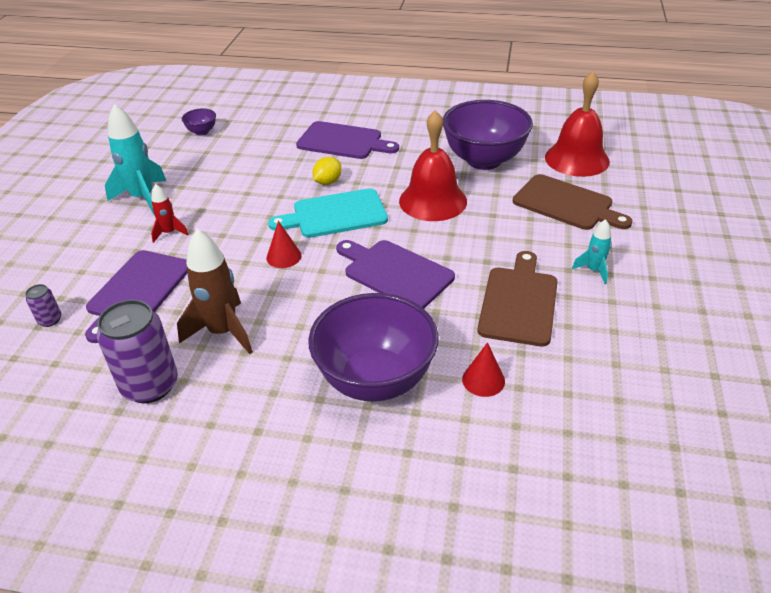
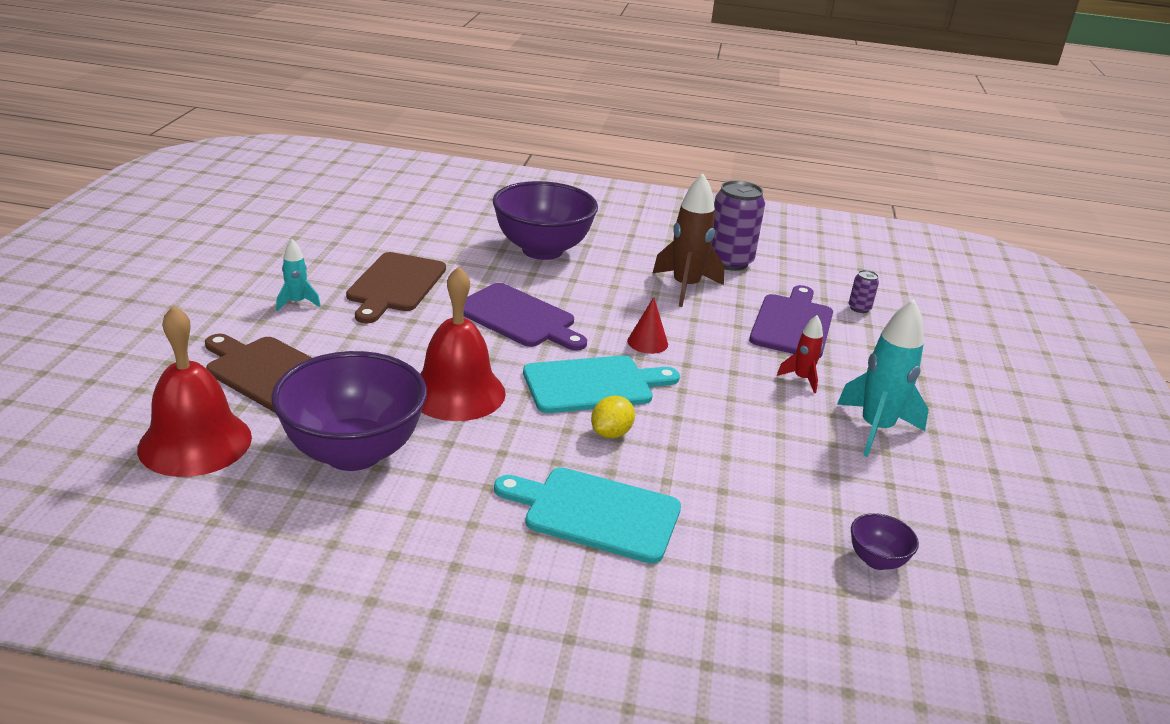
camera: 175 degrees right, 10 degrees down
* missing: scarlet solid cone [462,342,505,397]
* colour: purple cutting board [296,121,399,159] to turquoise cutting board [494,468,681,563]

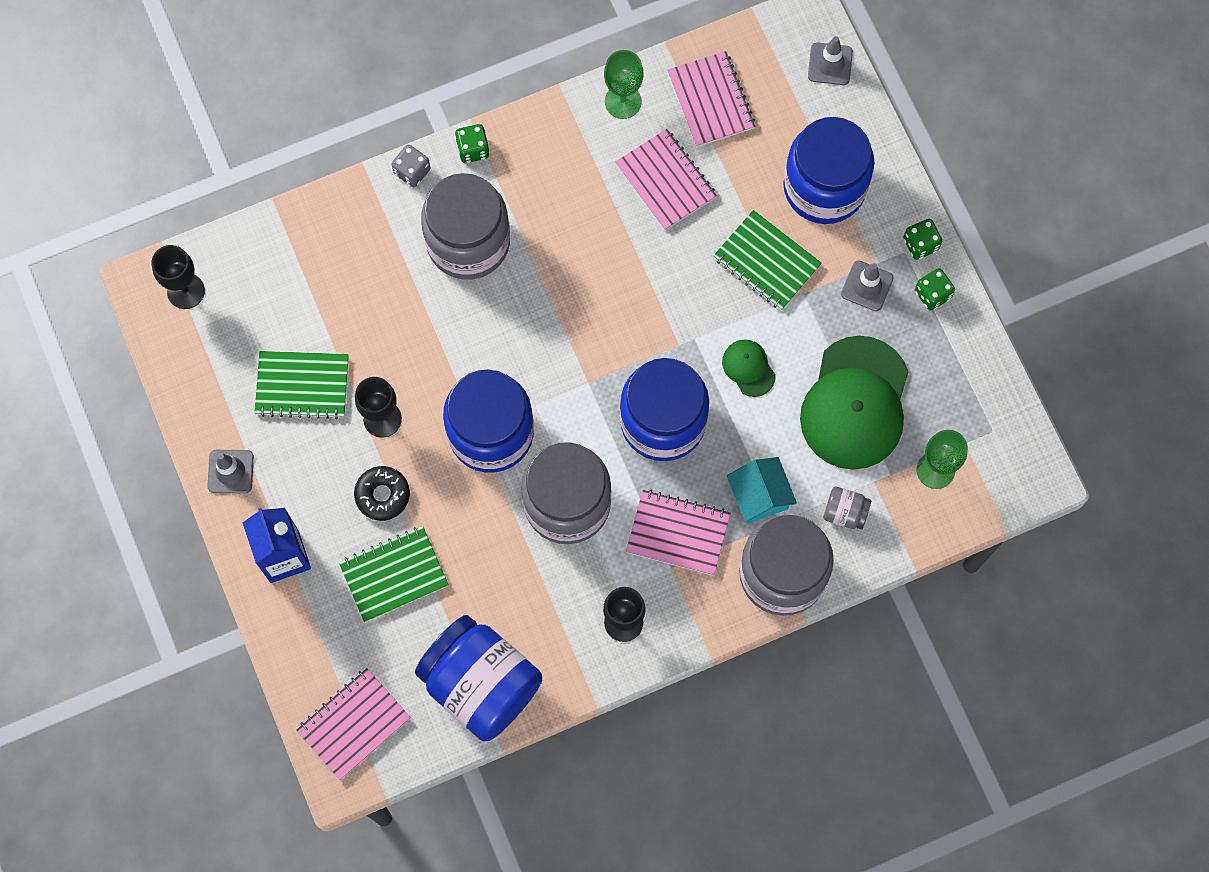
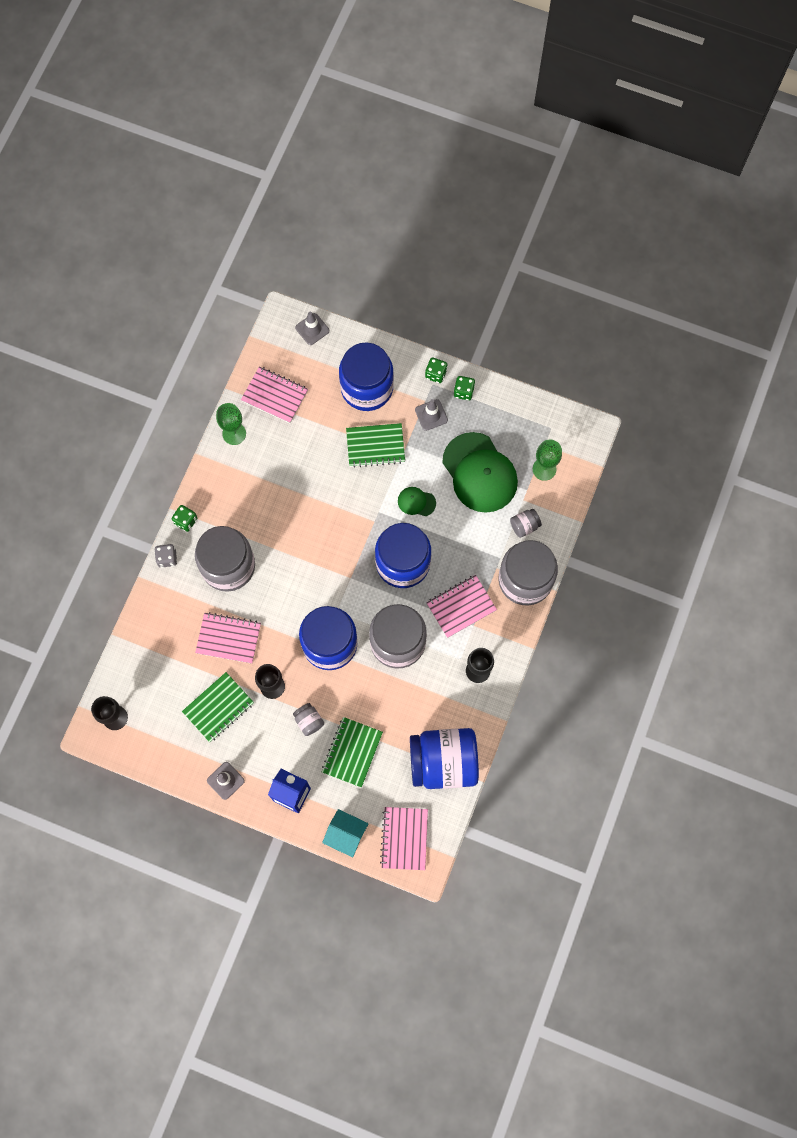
camera: 45 degrees left, 0 degrees up
* relocated: rosy exercise book [615,129,717,230] to [195,612,261,664]
* relocated: turquoise toy house [727,457,797,524] to [322,809,369,857]
* exchanged: black glazed donut [354,466,410,521] to grey jar [293,703,324,736]

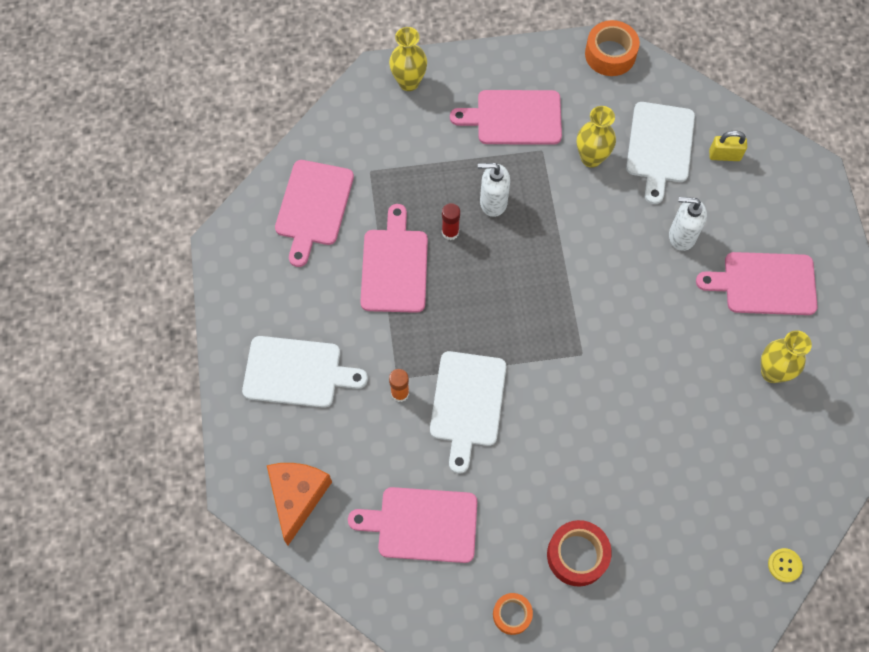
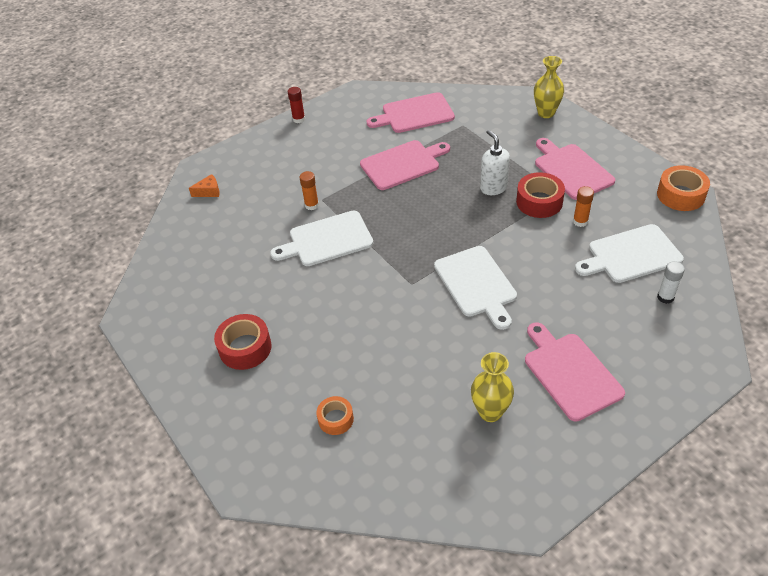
camera: 65 degrees right, 20 degrees down
* missing: rosy cutting board [348,487,477,563]
* missing: white soap dispenser [669,197,707,251]
* missing: yellow shirt button [768,548,803,582]
* appeared: scarlet roll of tape [516,172,565,218]
* relocated: white cutting board [242,336,368,408] to [434,246,517,330]
* relocated: scarlet stick of glue [442,203,460,240] to [288,87,305,123]
* relocated: orange-coloured roll of tape [493,593,533,635] to [316,396,354,435]
* exchanged: yellow vase [577,106,616,168] to orange-coloured stick of glue [573,186,594,227]
* exchanged: yellow lock [709,131,747,161] to white stick of glue [657,261,685,304]
* size: orange-coloured cheese wedge [267,463,332,545] = [189,174,220,197] x0.51

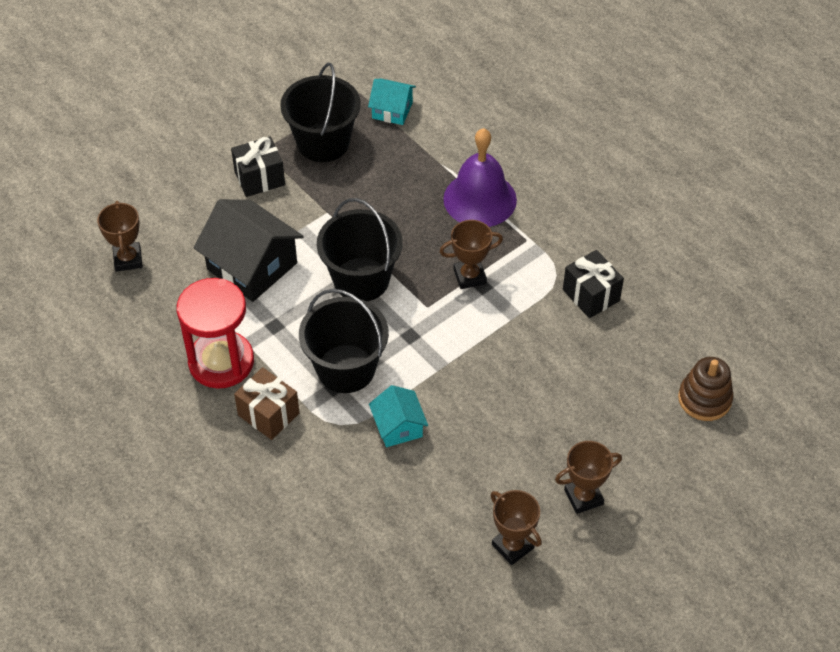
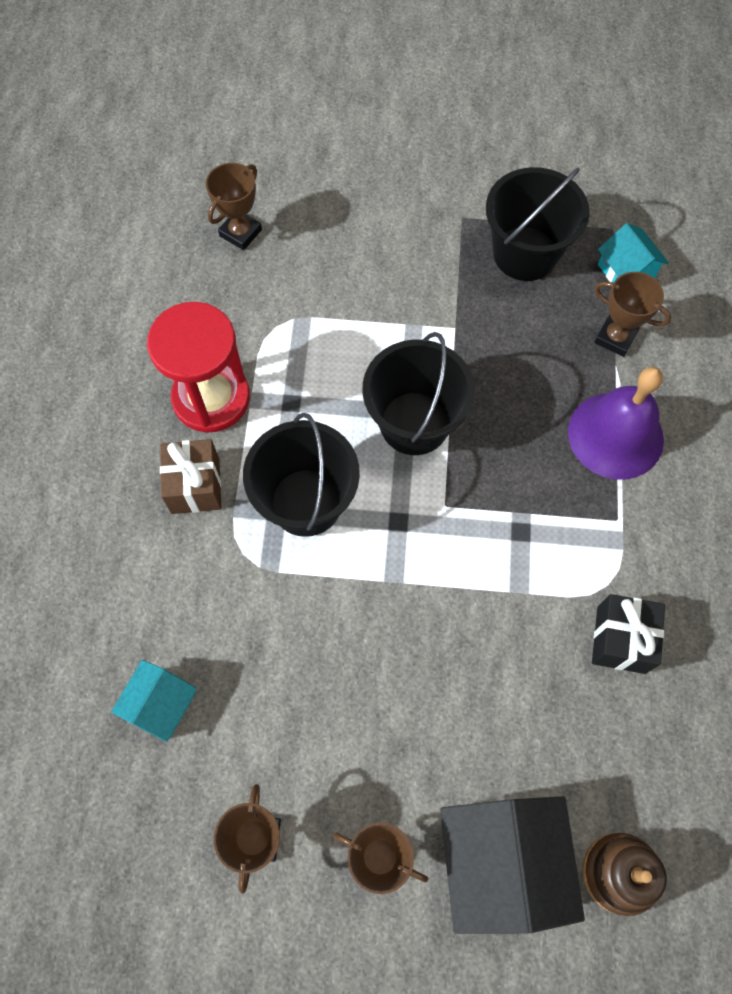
camera: 45 degrees right, 15 degrees up
* missing: black present [231,137,285,197]
* relocated: black toy house [194,199,304,302] to [440,796,585,934]
* relocated: turquoise toy house [369,385,428,447] to [111,660,197,742]
* relocated: brown prize cup [439,220,503,289] to [594,272,671,357]

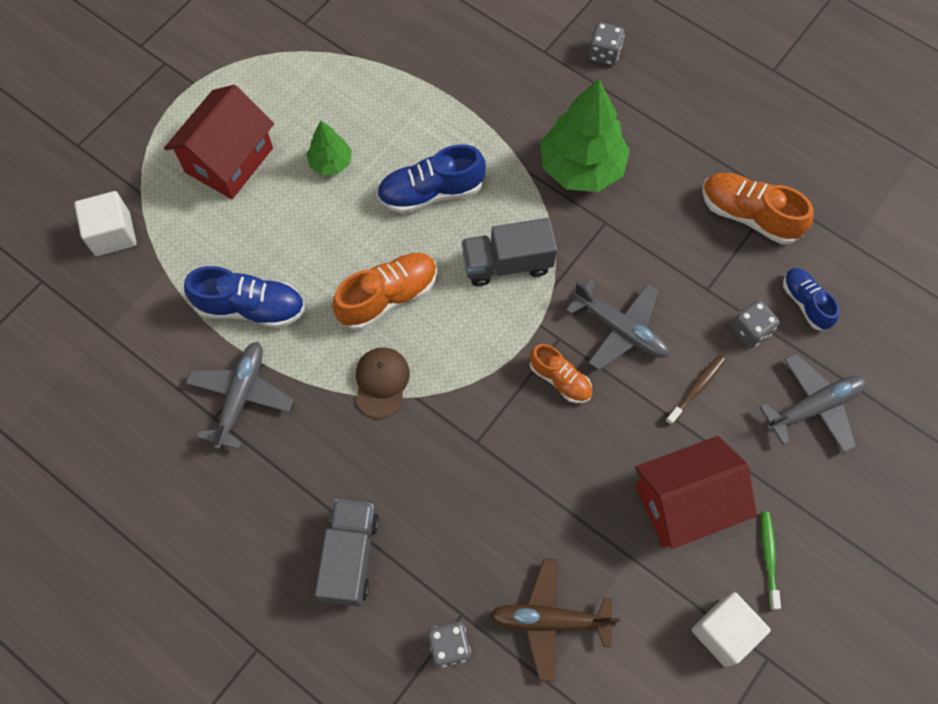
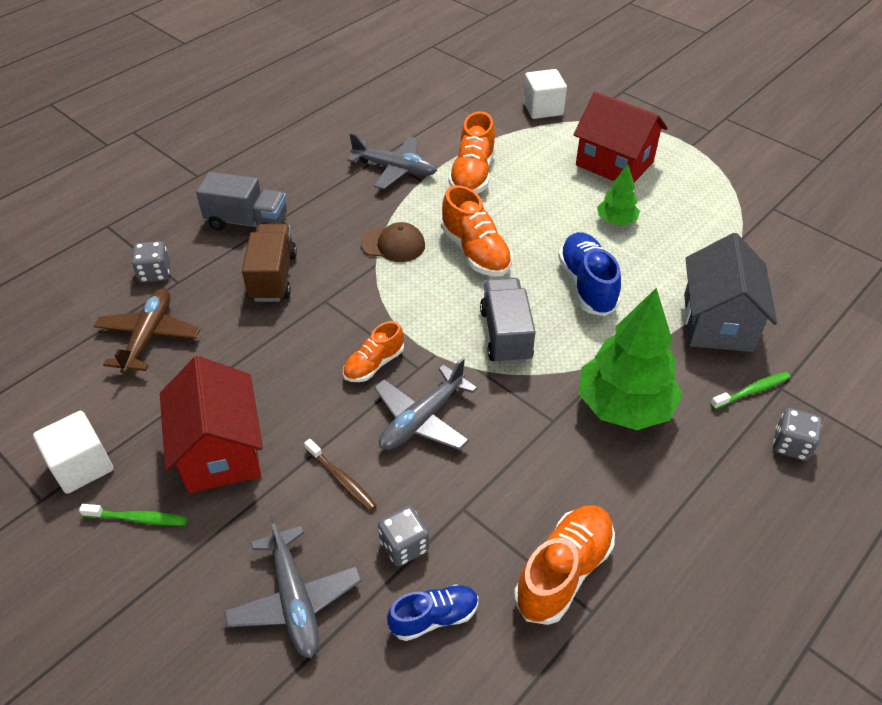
camera: 95 degrees right, 20 degrees down
* appeared: brown truck [242,224,297,302]
* appeared: grey toy house [684,233,777,352]
* appeared: emerald dental brush [710,372,791,410]
* colour: blue sneaker [184,266,305,328] to orange-coloured sneaker [448,111,495,193]

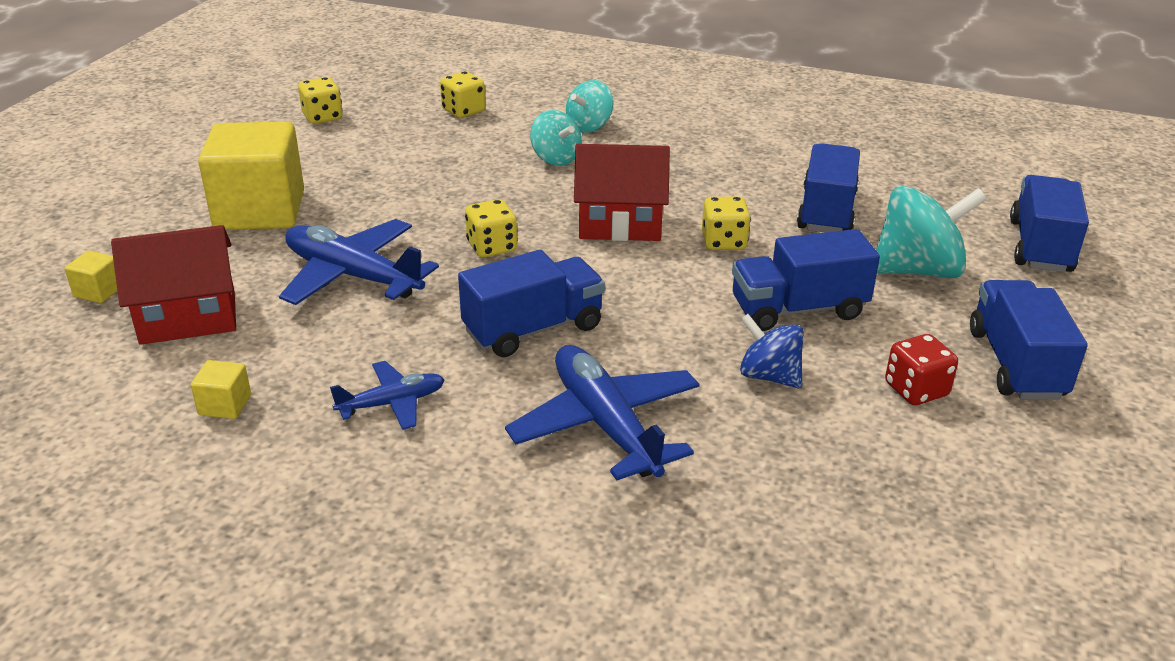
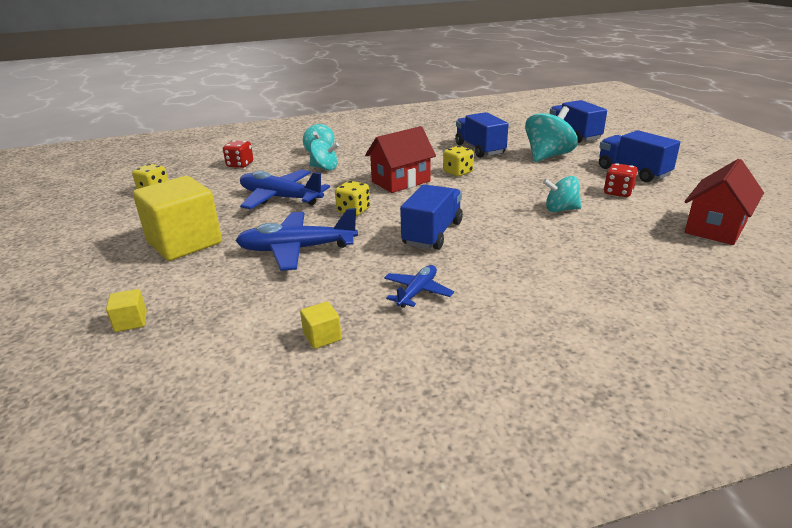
camera: 35 degrees left, 5 degrees down
* missing: blue truck [732,229,880,331]
* relocated: scarlet toy house [111,225,236,345] to [684,159,764,245]
* relocated: blue toy plane [505,345,700,481] to [240,170,330,209]
* colour: yellow game die [440,71,486,118] to scarlet game die [223,140,253,168]
* colour: blue whirligig [740,314,804,388] to turquoise whirligig [543,176,582,212]

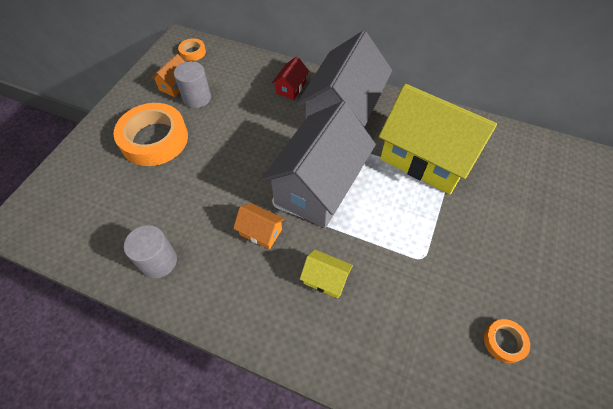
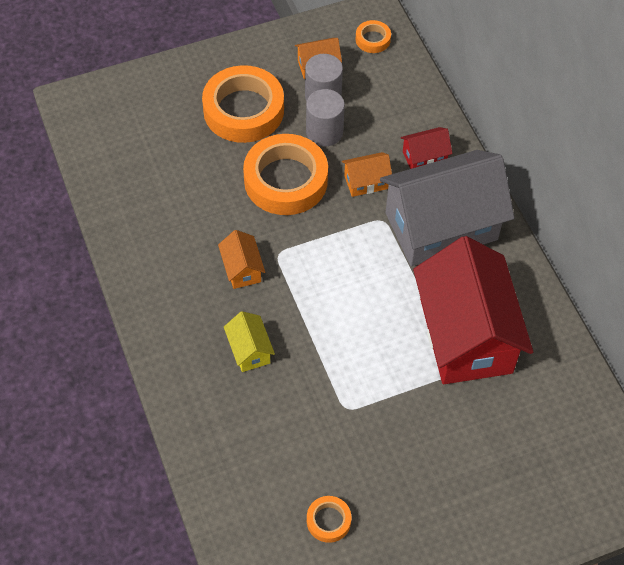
camera: 45 degrees right, 0 degrees up
* missing: grey toy house [261,101,376,228]
* appeared: orange-coloured roll of tape [243,134,328,215]
* appeared: orange-coloured toy house [342,152,392,197]
* relocated: grey solid cylinder [124,225,177,278] to [306,89,345,146]
* colour: yellow toy house [379,84,497,194] to scarlet toy house [413,236,533,384]

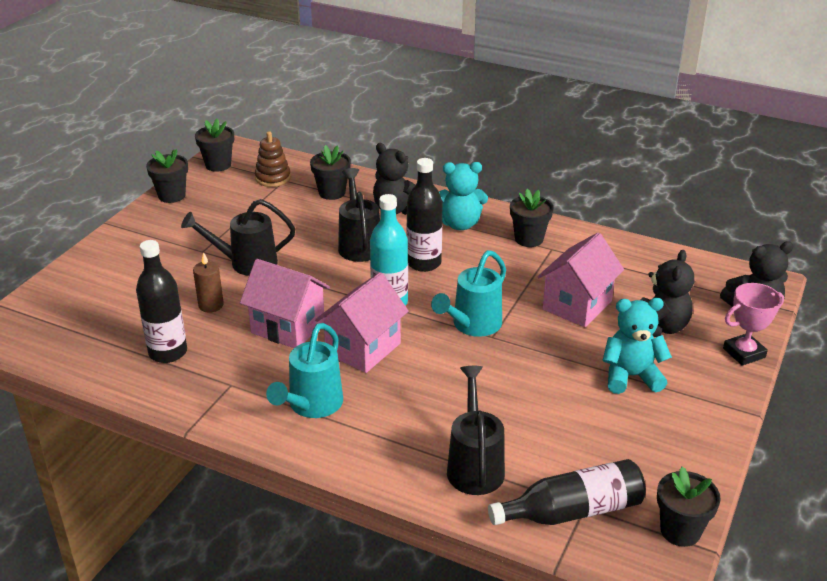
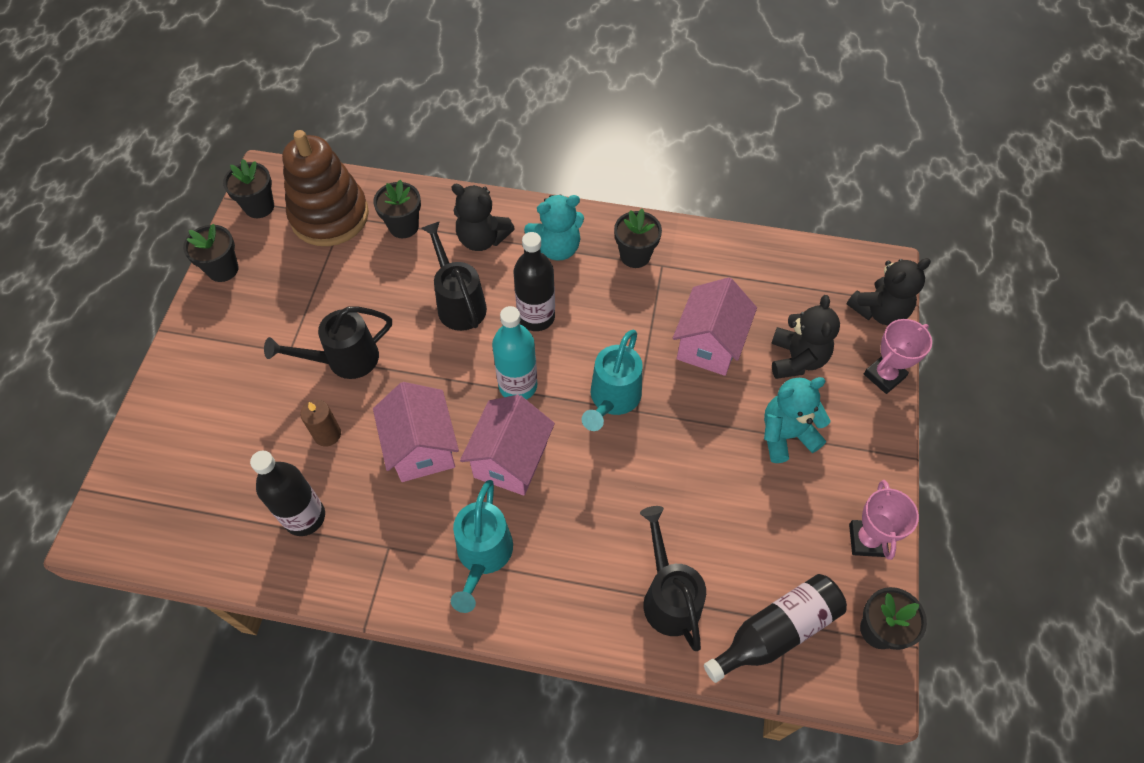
camera: 15 degrees left, 25 degrees up
* appeared: rosy prize cup [849,480,919,560]
* spun: rosy toy house [240,259,330,348] = [373,382,459,482] 60 degrees clockwise
* size: brown ring stacker [255,131,291,187] = [282,130,369,246] x1.93

